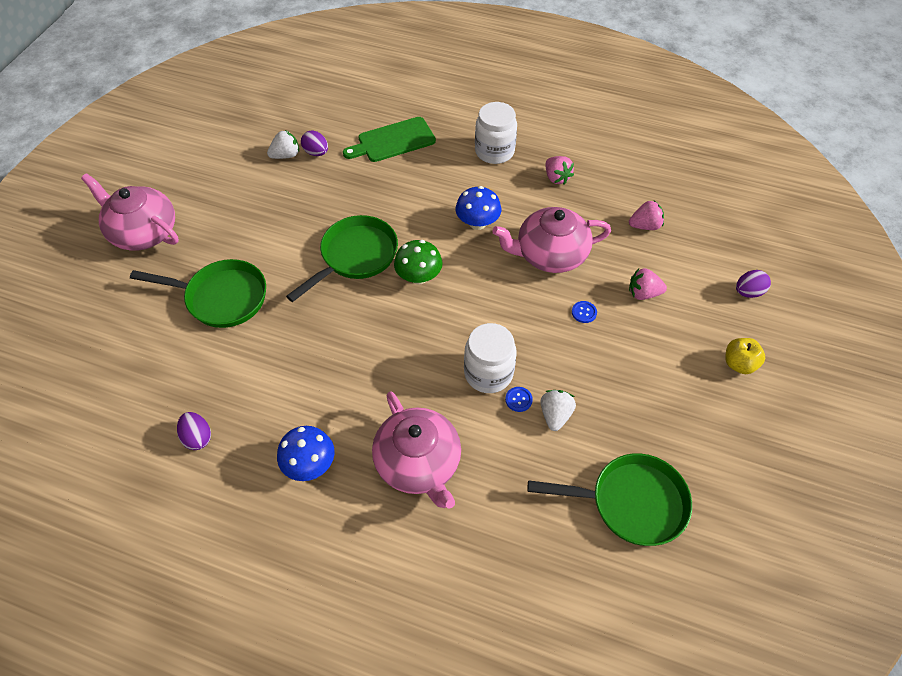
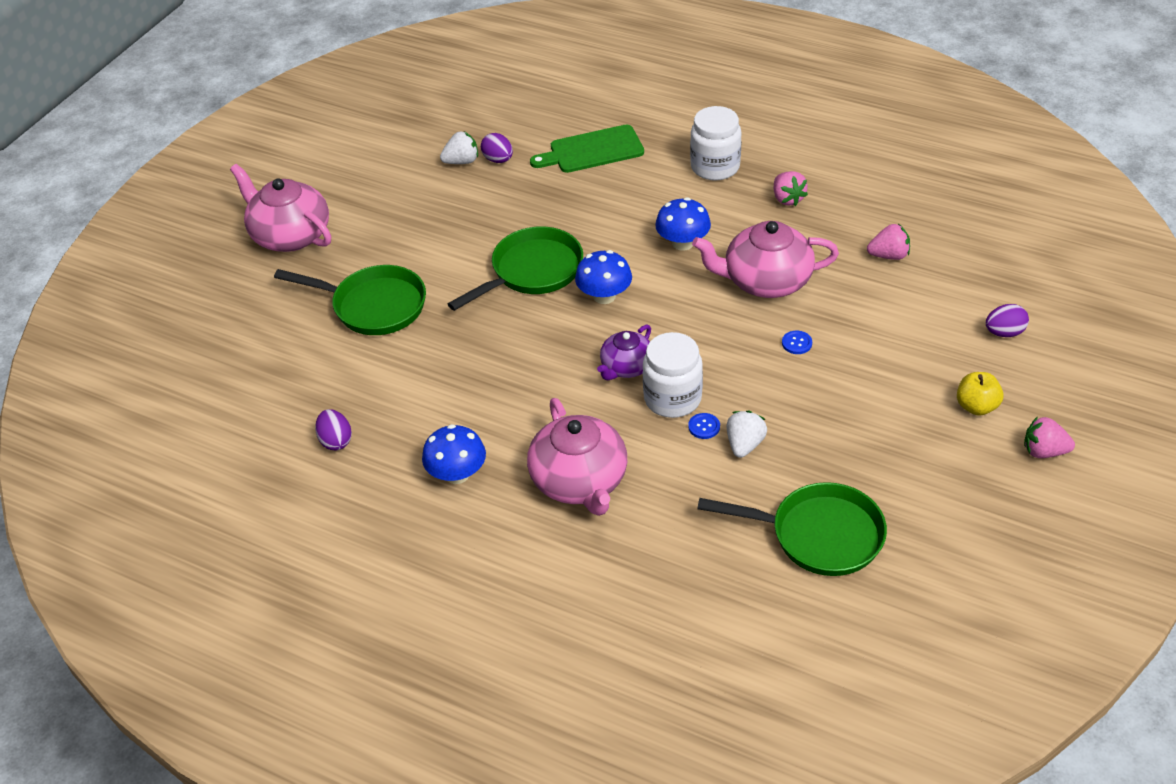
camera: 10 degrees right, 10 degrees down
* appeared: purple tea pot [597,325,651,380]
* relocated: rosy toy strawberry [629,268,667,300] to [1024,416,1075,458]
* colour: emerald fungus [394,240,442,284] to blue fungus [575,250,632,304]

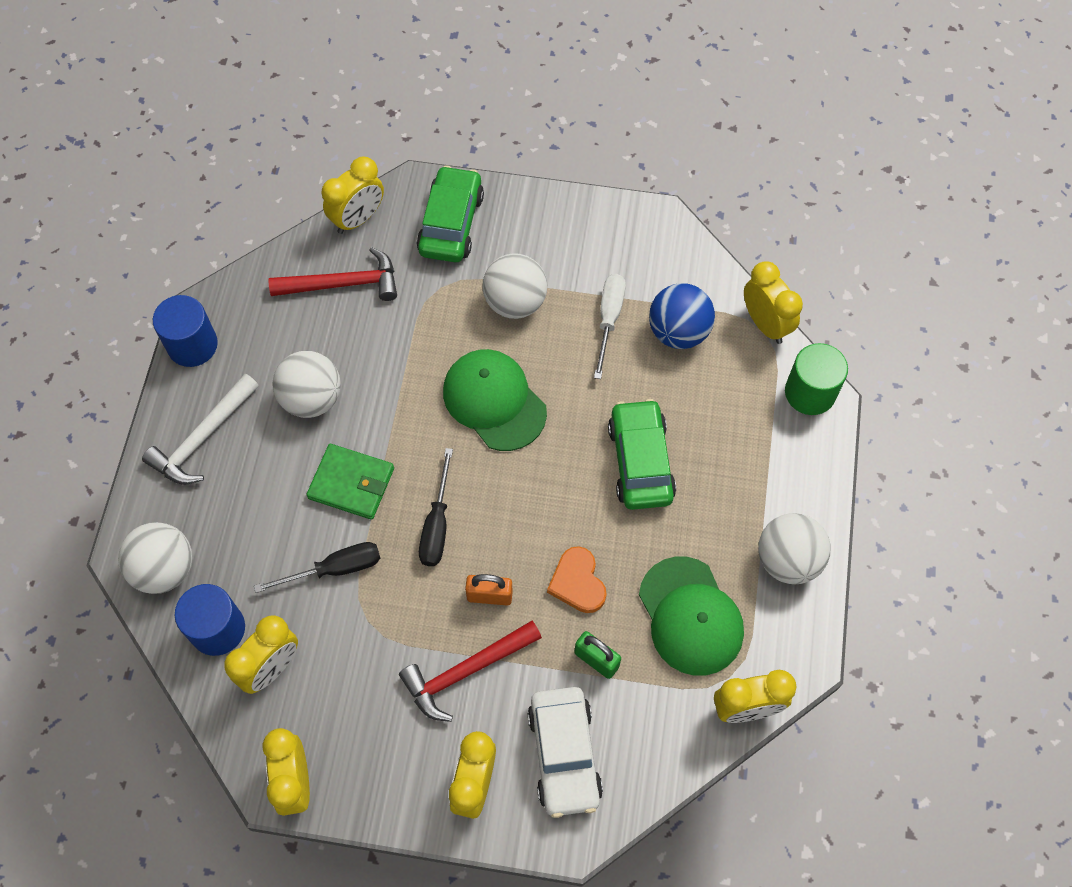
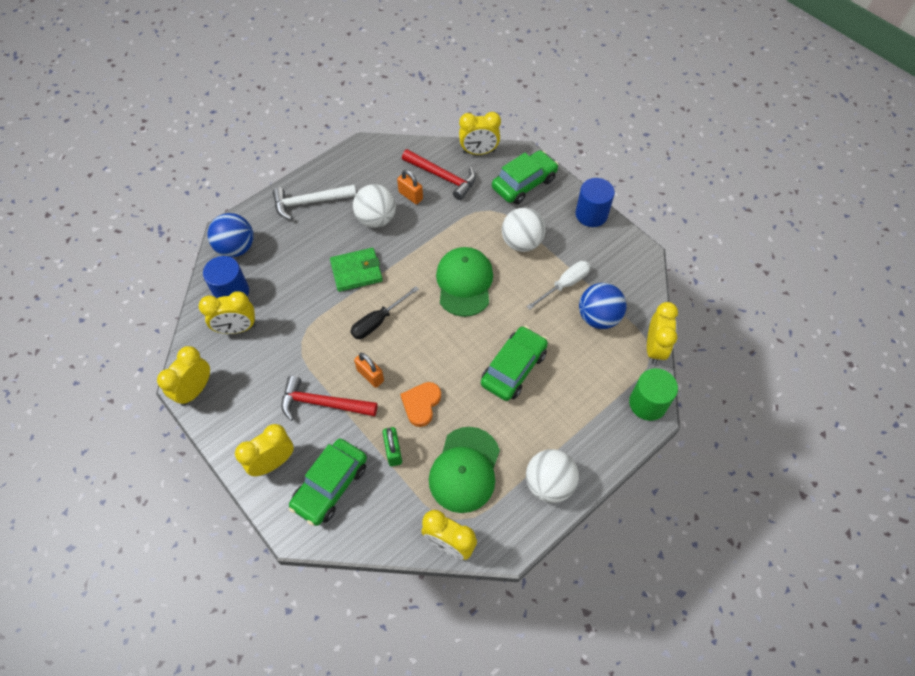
camera: 40 degrees right, 5 degrees down
* missing: black flat screwdriver [254,542,380,593]
* appeared: orange-coloured lock [397,169,423,204]
* relocated: blue solid cylinder [153,295,218,367] to [576,178,615,227]
* colour: white ball [118,522,193,594] to blue ball [208,213,254,257]
* colour: white automobile [527,687,603,818] to emerald automobile [289,439,367,526]
* spun: emerald billfold [307,444,394,520] = [330,248,383,292] 75 degrees counterclockwise

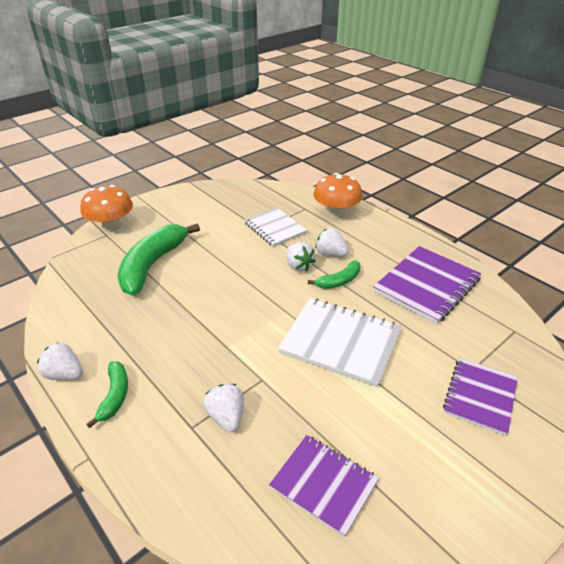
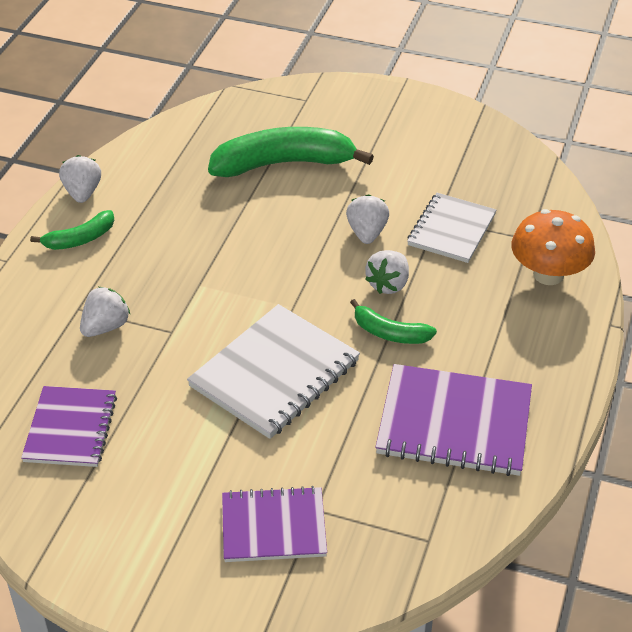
camera: 60 degrees right, 5 degrees up
* missing: orange-coloured fungus [80,185,133,232]
* relocated: white toy strawberry [315,228,349,256] to [346,194,389,244]
* spun: white exercise book [278,298,402,387] = [187,304,360,439] 45 degrees clockwise

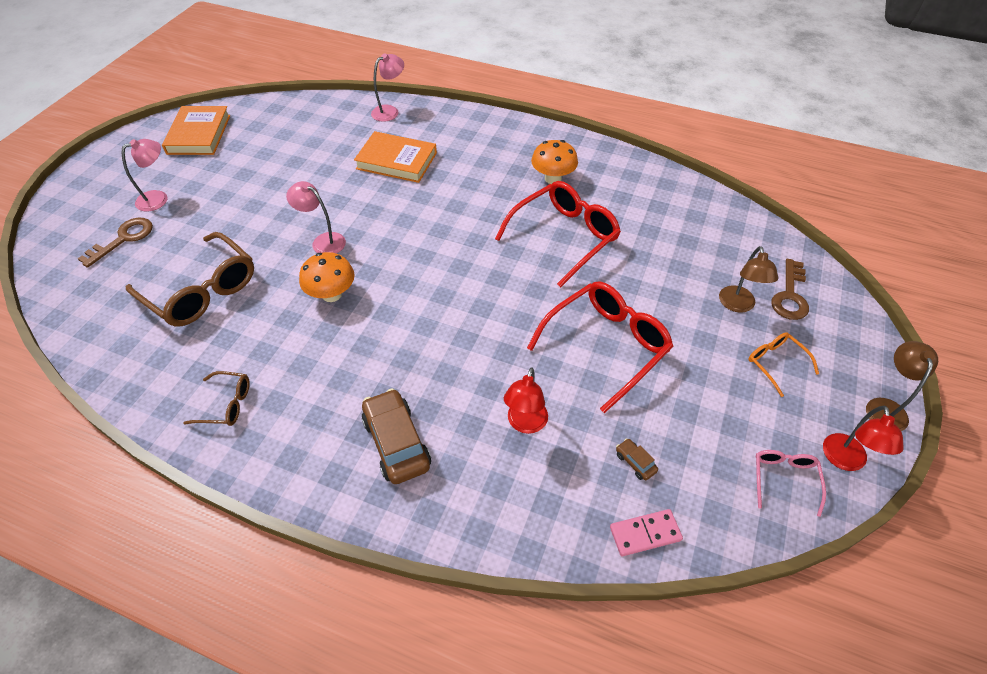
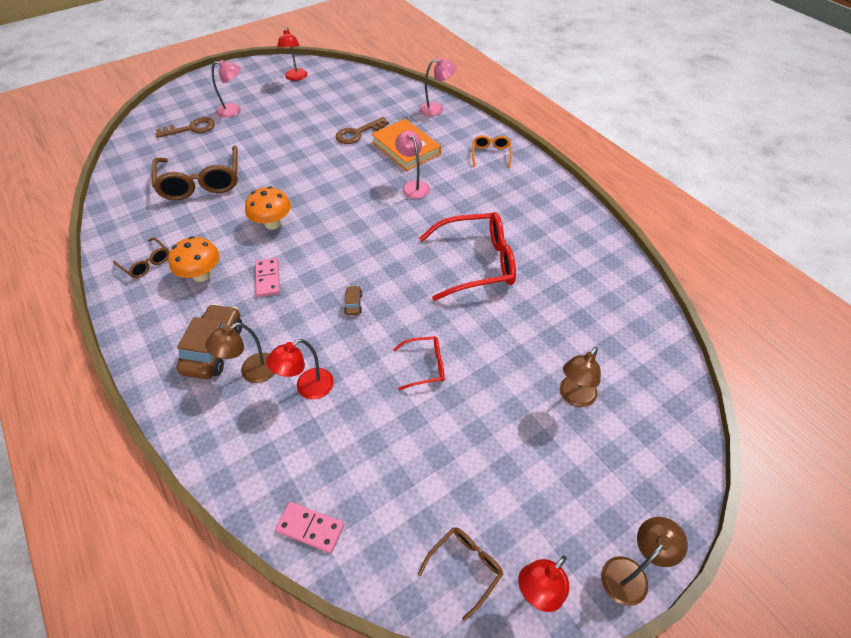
camera: 35 degrees right, 0 degrees up
* appeared: brown lamp [205,323,275,383]
* appeared: rosy domino piece [255,258,280,297]
* relocated: rosy lamp [286,181,346,254] to [395,131,430,199]
* relocated: orange-coloured fungus [531,140,578,184] to [168,236,220,282]
* relocated: brown automobile [616,438,658,480] to [344,286,363,315]
* relocated: orange-coloured eyeglasses [748,332,819,397] to [472,135,512,168]
* relocated: brown key [772,259,809,320] to [336,117,389,144]
* exchanged: orange-coloured hardback [162,106,230,155] to scarlet lamp [277,27,307,81]
* colour: rosy eyeglasses [756,450,826,517] to brown eyeglasses [418,527,503,621]
* size: scarlet eyeglasses [527,282,673,413] = [393,336,445,390] x0.50

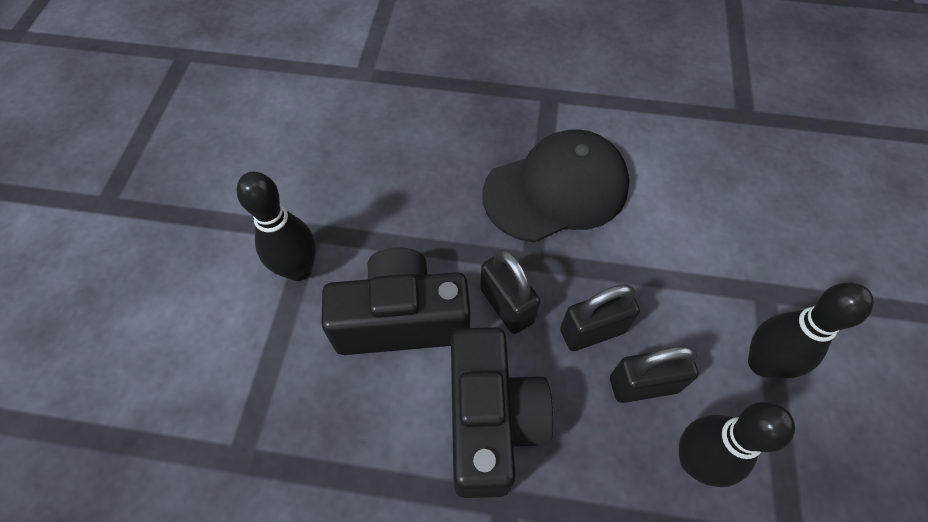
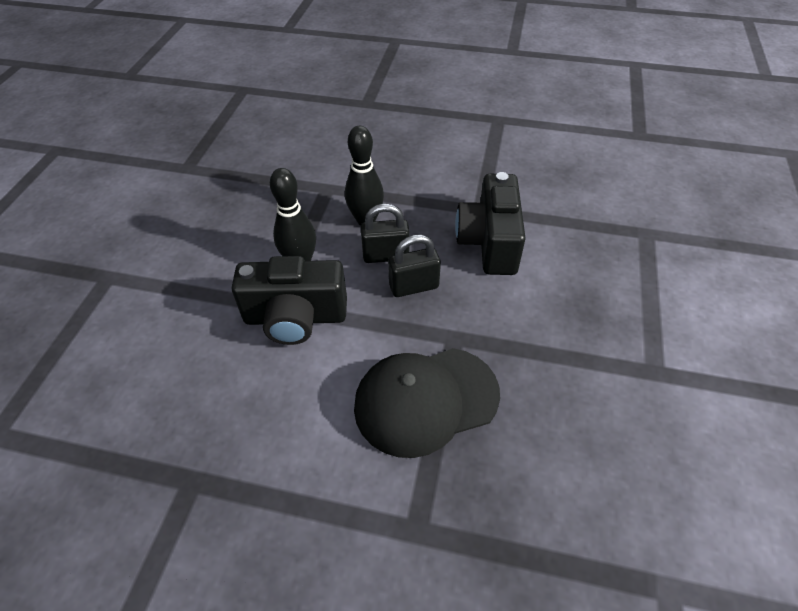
camera: 175 degrees left, 10 degrees down
* missing: black bowling pin [237,172,316,281]
* missing: black lock [480,250,541,334]
* relocated: black compact camera [321,248,471,355] to [232,256,347,345]

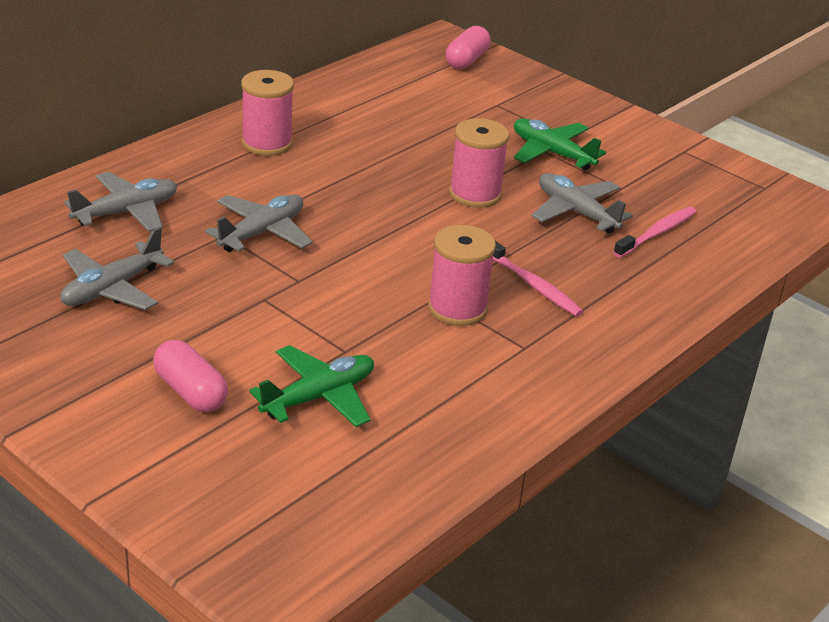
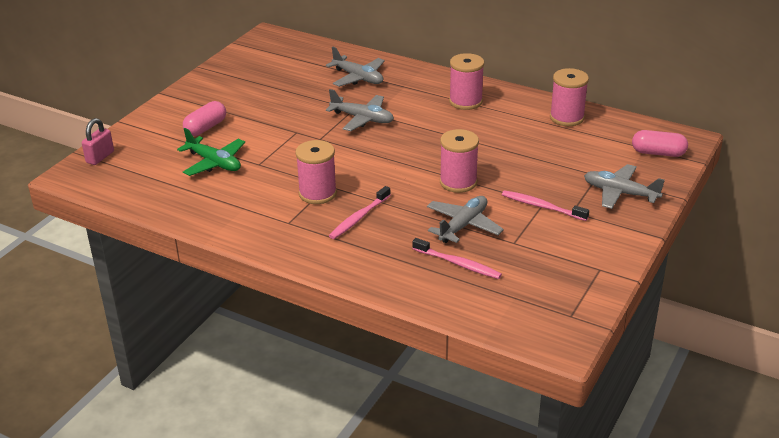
camera: 80 degrees right, 0 degrees up
* appeared: rosy lock [82,118,114,165]
* appeared: rosy spool [550,68,589,126]
* relocated: grey toy plane [60,227,174,310] to [584,164,665,209]
* exchanged: emerald toy plane [514,119,606,170] to rosy dental brush [502,190,589,221]

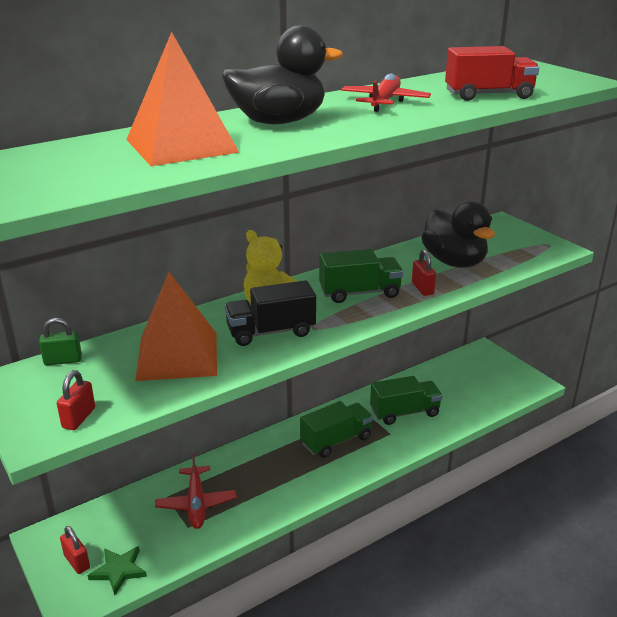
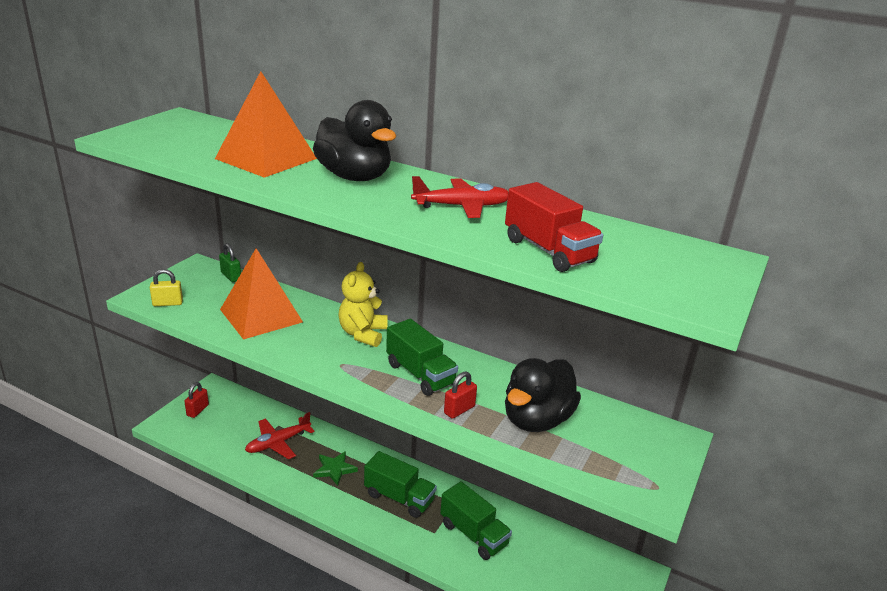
camera: 60 degrees right, 0 degrees up
* missing: black truck [225,280,316,346]
* relocated: emerald star [88,546,147,595] to [313,451,358,486]
* colour: scarlet lock [57,370,95,430] to yellow lock [150,269,183,306]

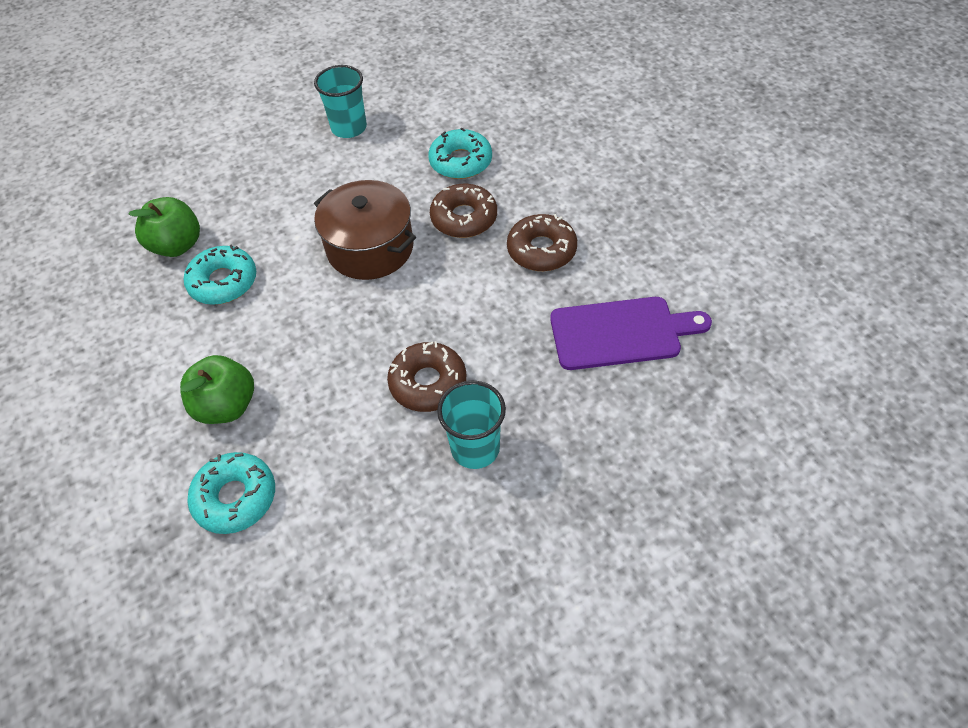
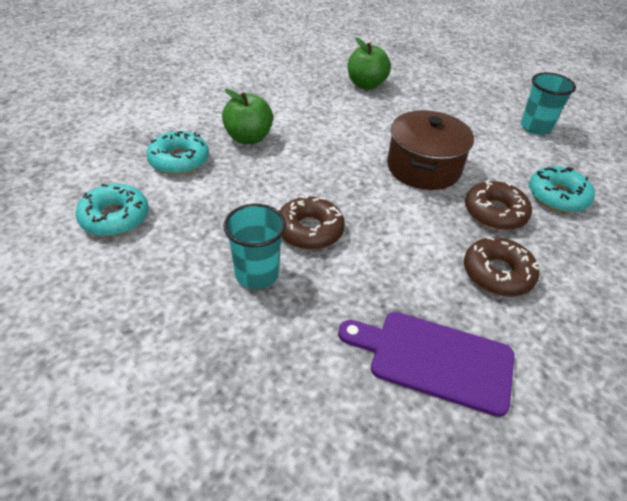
camera: 65 degrees right, 10 degrees down
* relocated: turquoise glazed donut [184,244,256,305] to [75,184,149,236]
* spun: purple cutting board [550,297,712,370] = [338,312,514,417] 135 degrees clockwise

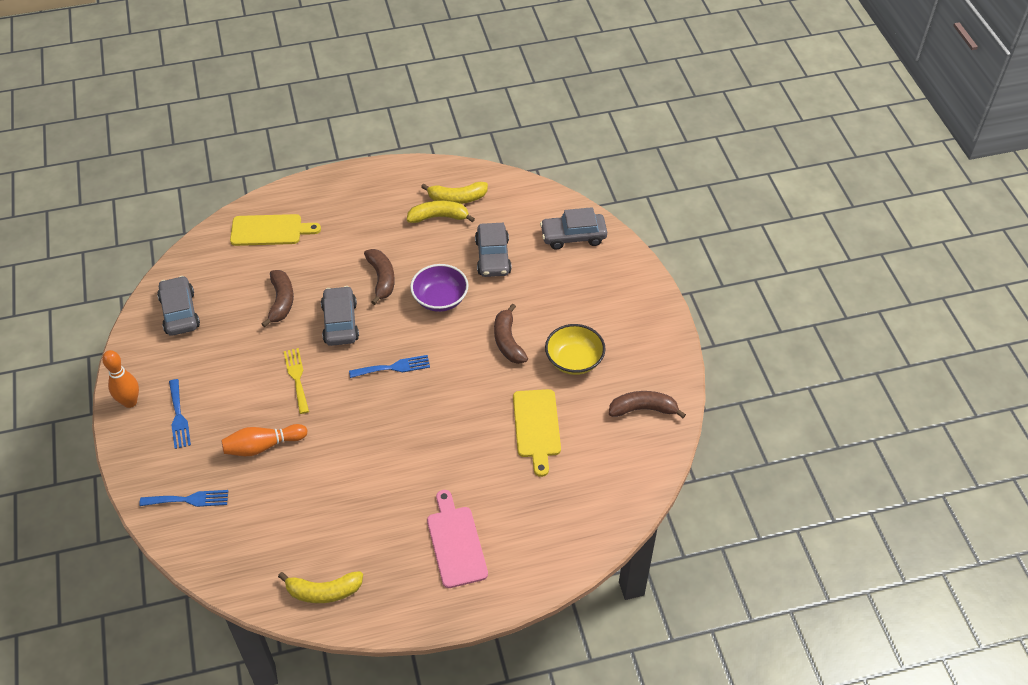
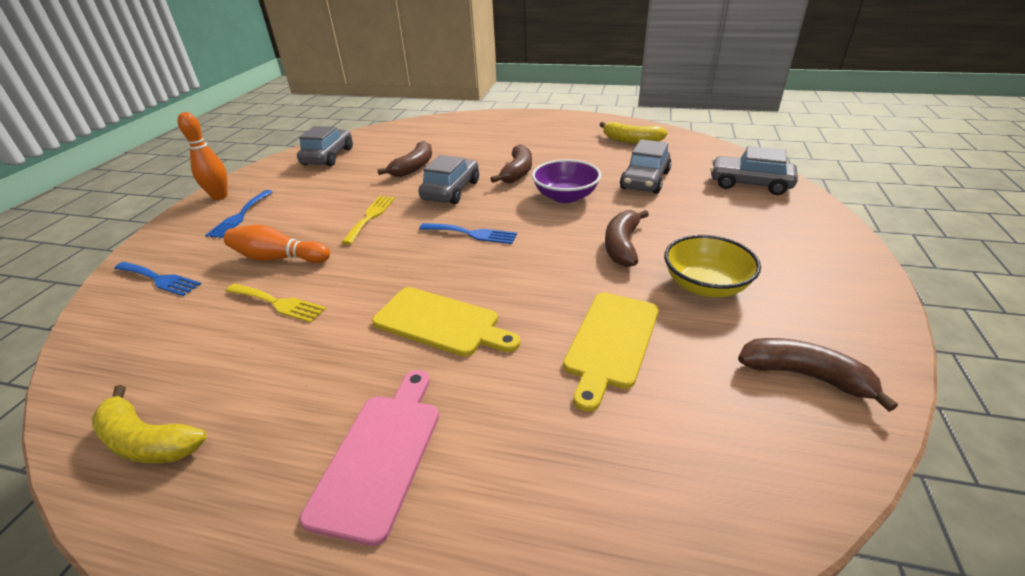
camera: 30 degrees right, 15 degrees down
* missing: yellow banana fruit [407,201,475,223]
* appeared: yellow dinner fork [226,283,326,323]
* relocated: yellow cutting board [230,214,321,246] to [372,287,520,357]

